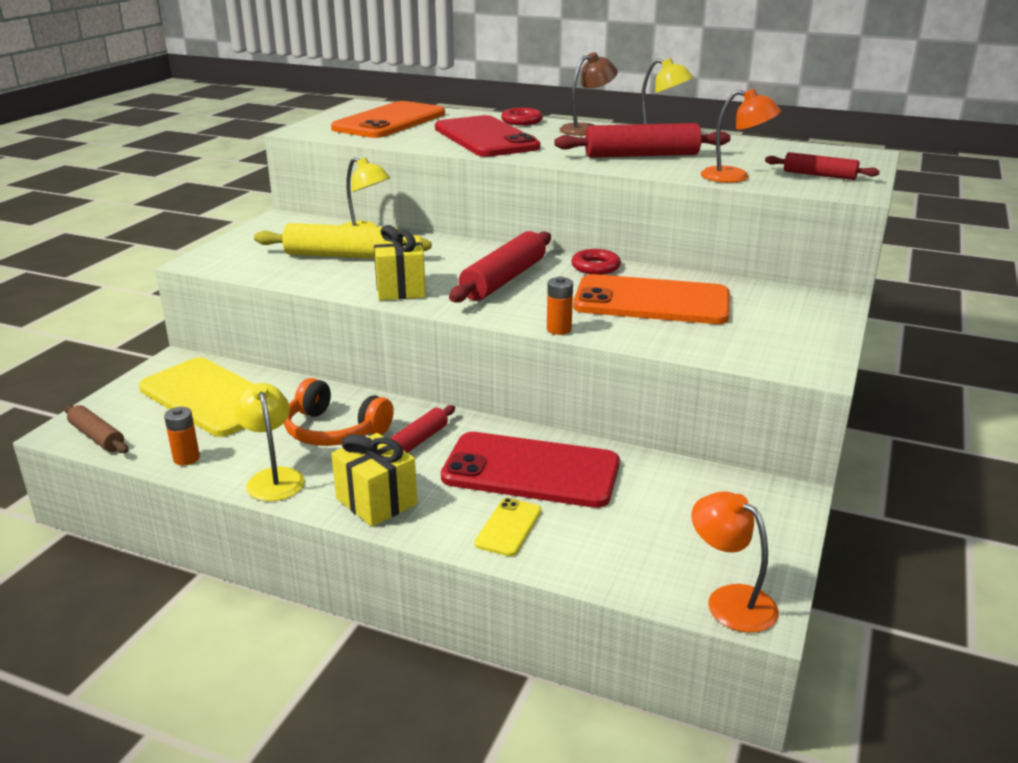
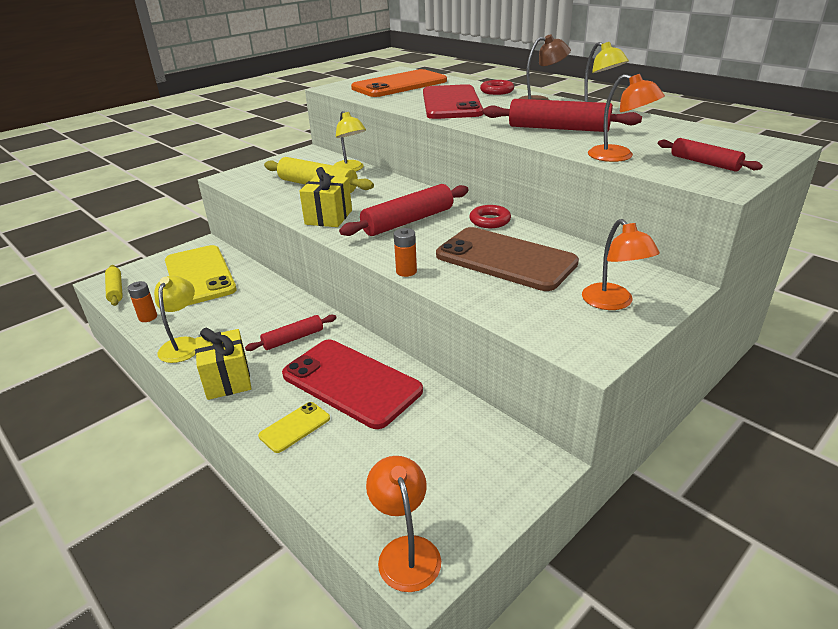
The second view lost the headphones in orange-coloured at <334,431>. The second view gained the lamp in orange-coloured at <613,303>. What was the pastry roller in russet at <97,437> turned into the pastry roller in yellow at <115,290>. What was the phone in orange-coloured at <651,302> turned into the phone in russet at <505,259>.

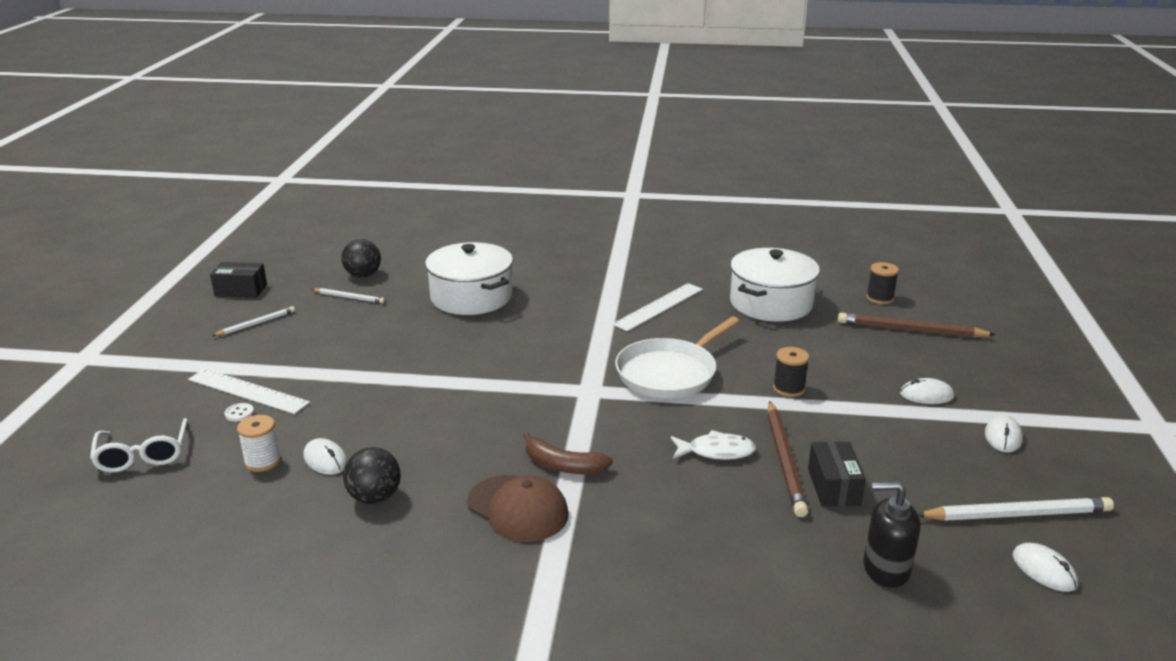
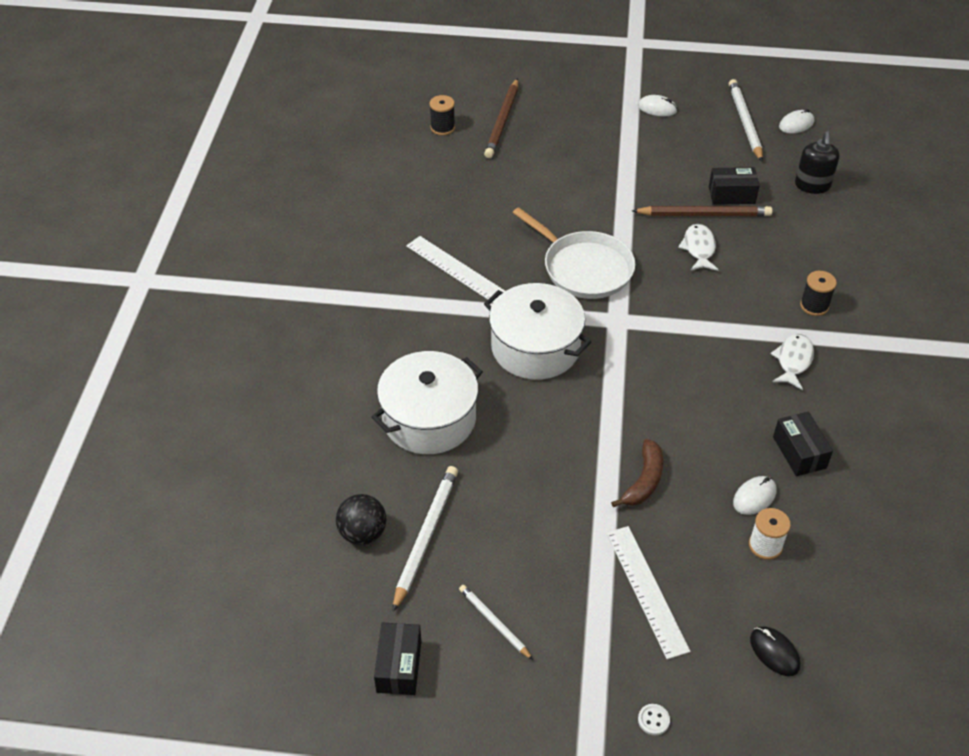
The second view lost the mouse in pure white at <926,395>. The sewing button in pure white ended up elsewhere, having gone from <239,413> to <653,720>. The banana in russet ended up elsewhere, having gone from <563,466> to <644,481>. The pot in pure white ended up elsewhere, having gone from <771,303> to <535,347>. The spool in black ended up elsewhere, having gone from <788,389> to <814,306>. Where the eyeglasses in pure white stood at <143,455>, the mouse in black came to stand at <774,652>. Where the play ball in black stood at <375,497>, the package in black came to stand at <799,452>. Where the cap in russet stood at <518,509>, the fish figure in pure white came to stand at <793,361>. The ruler in pure white at <248,391> ended up facing another way, 45 degrees counterclockwise from before. The size of the pencil in pure white at <349,297> changed by a factor of 1.72.

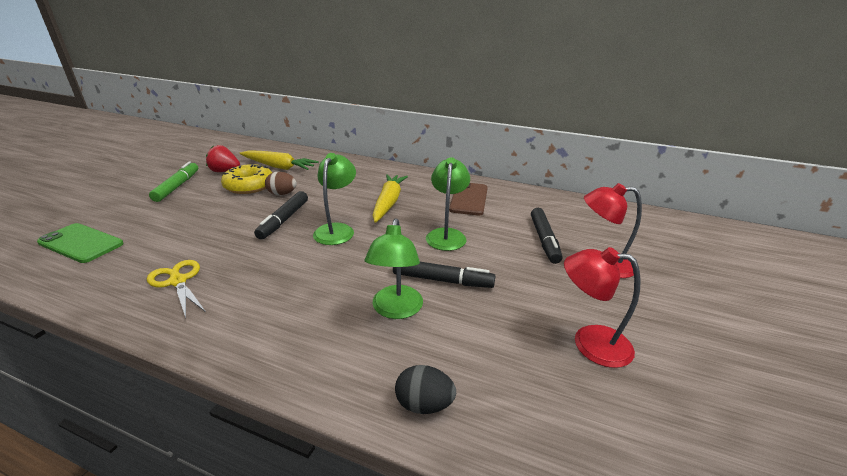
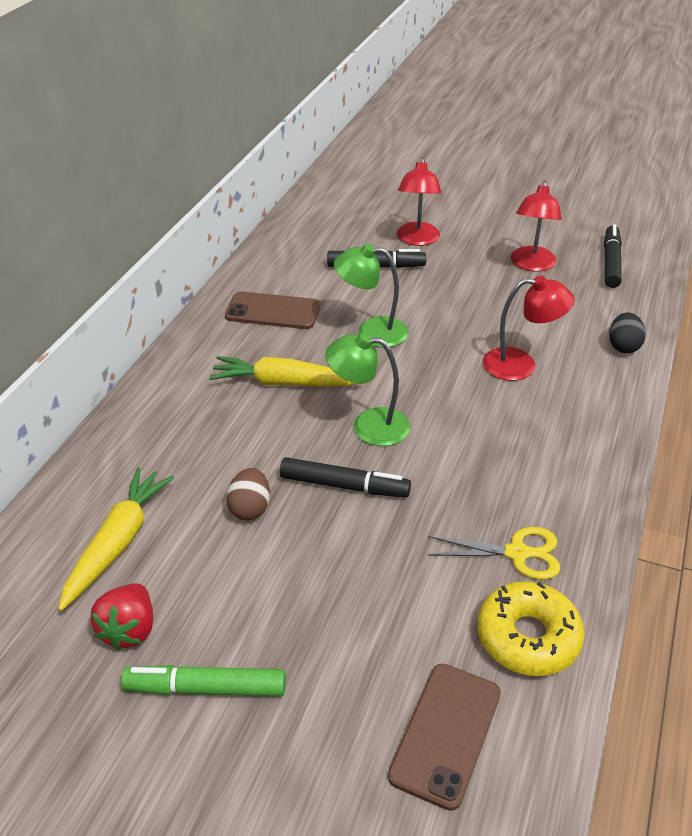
The doughnut in yellow ended up elsewhere, having gone from <249,186> to <528,637>. The marker in black ended up elsewhere, having gone from <442,280> to <611,262>. What was the phone in emerald at <81,243> turned into the phone in russet at <445,734>. What was the lamp in emerald at <396,310> turned into the lamp in scarlet at <521,365>. The shears in yellow at <178,281> ended up facing another way, 135 degrees counterclockwise from before.

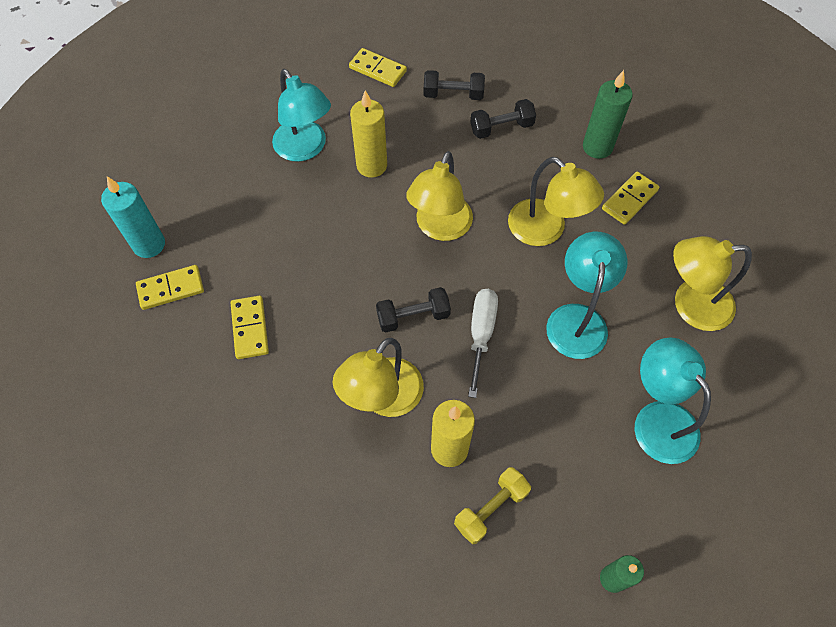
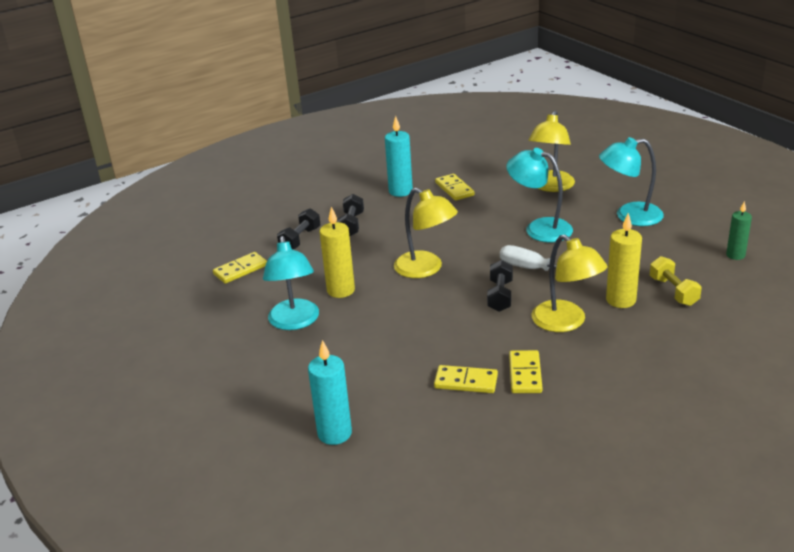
The second view lost the lamp in yellow at <545,230>. The domino tile in yellow ended up elsewhere, having gone from <171,289> to <525,374>. What was the pillar candle in emerald at <597,147> turned into the pillar candle in aqua at <400,191>. The lamp in aqua at <305,149> ended up facing another way, 90 degrees clockwise from before.

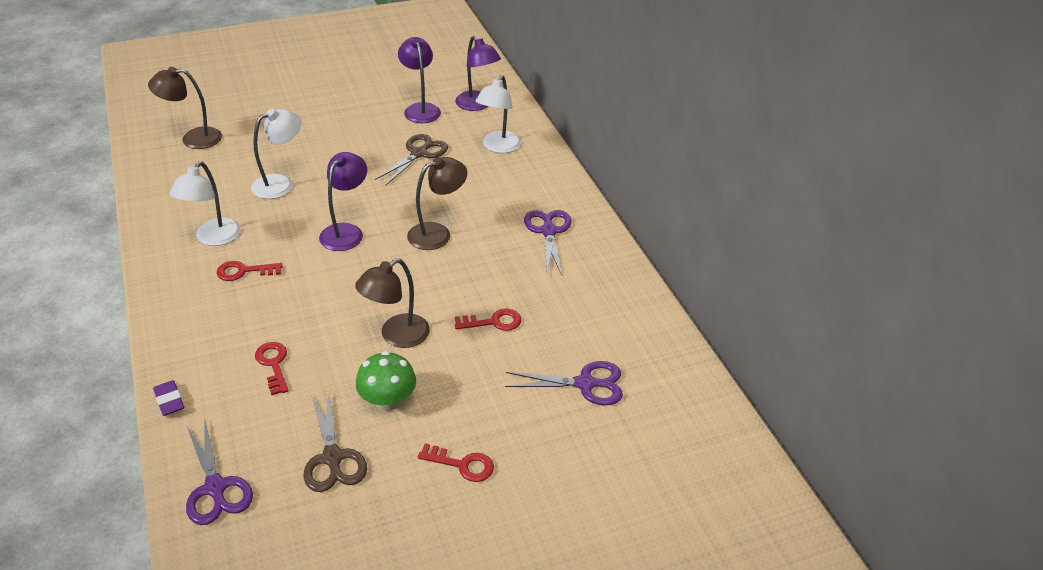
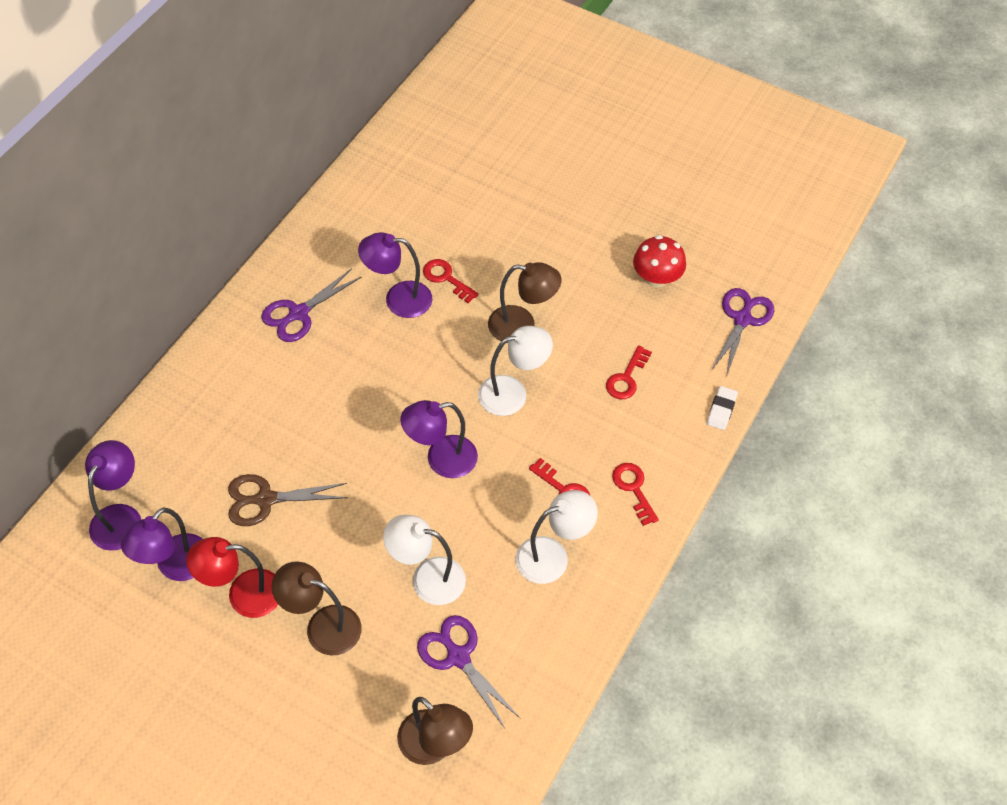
The second view lost the mushroom in emerald at <388,401>. The second view gained the lamp in scarlet at <243,594>. The second view gained the lamp in purple at <398,299>. The lamp in russet ended up elsewhere, having gone from <437,233> to <322,626>. The door key in scarlet ended up elsewhere, having gone from <462,465> to <633,489>. The lamp in pure white ended up elsewhere, having gone from <498,147> to <512,393>. The shears in purple ended up elsewhere, having gone from <585,384> to <458,656>. Where the shears in russet stood at <333,458>, the mushroom in scarlet came to stand at <656,278>. What was the gum eraser in purple at <169,401> turned into the gum eraser in pure white at <721,410>.

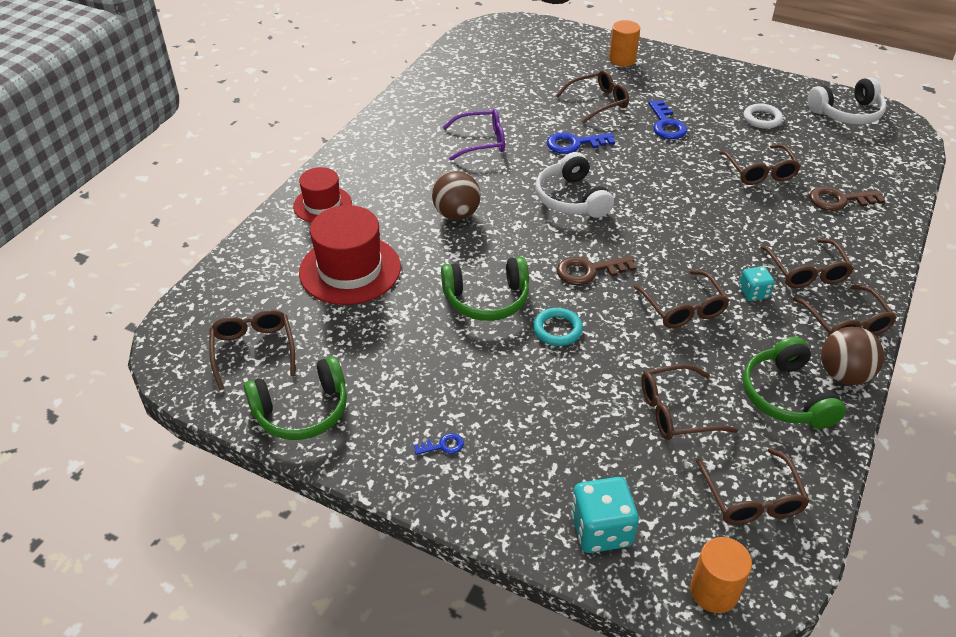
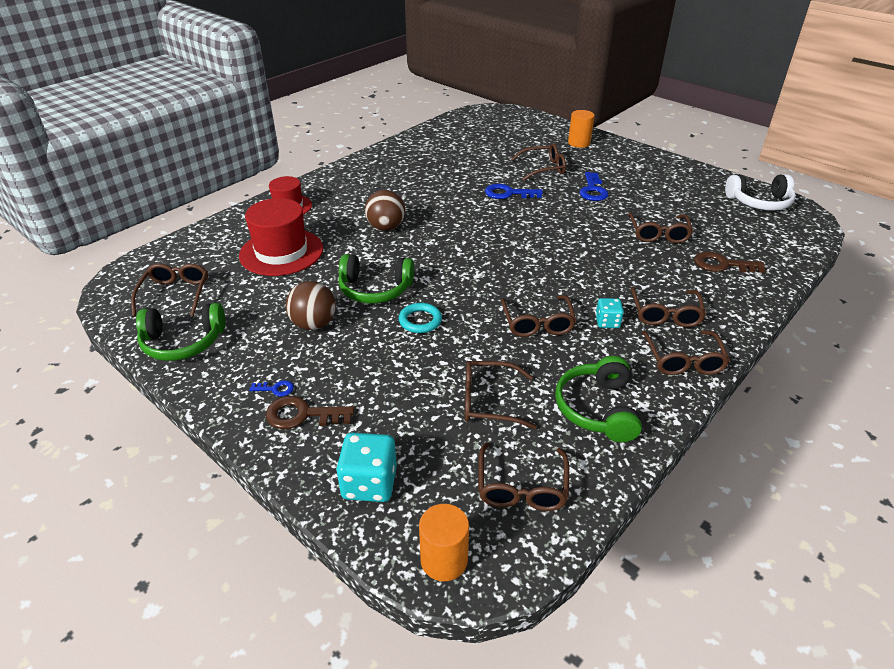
The second view lost the eyeglasses in purple at <481,141>. The second view lost the headphones in pure white at <571,198>. The second view lost the torus in pure white at <762,119>. The door key in russet ended up elsewhere, having gone from <589,271> to <302,415>. The play ball in russet ended up elsewhere, having gone from <843,374> to <314,324>.

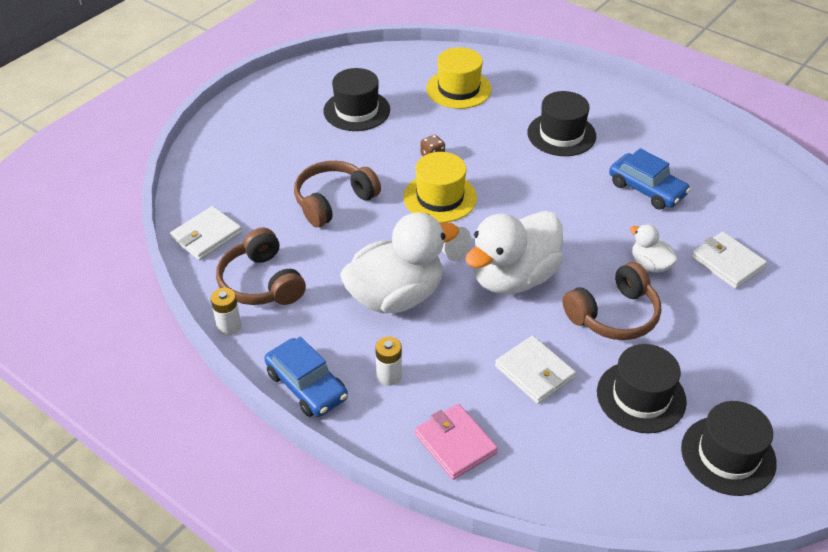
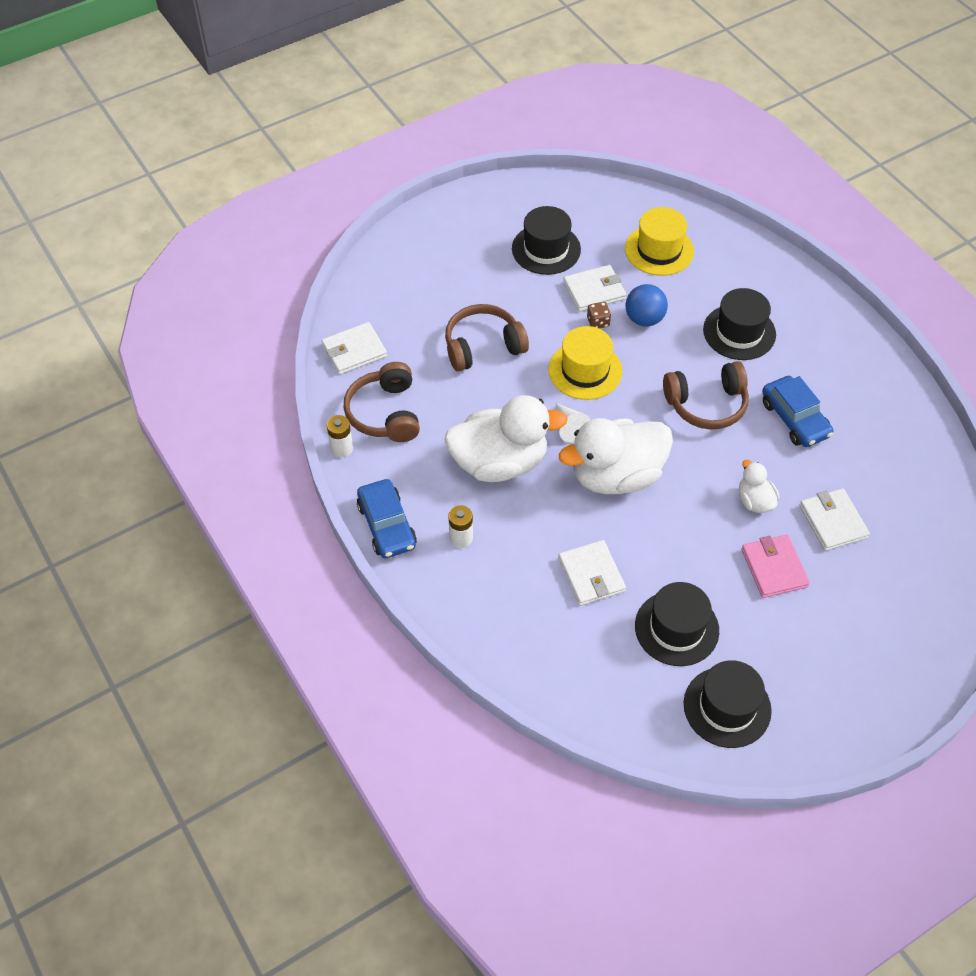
The second view gained the card wallet in pure white at <594,291>. The second view gained the play ball in cobalt at <644,319>. The card wallet in rosy ended up elsewhere, having gone from <455,444> to <774,568>. The headphones in russet ended up elsewhere, having gone from <614,315> to <706,404>.

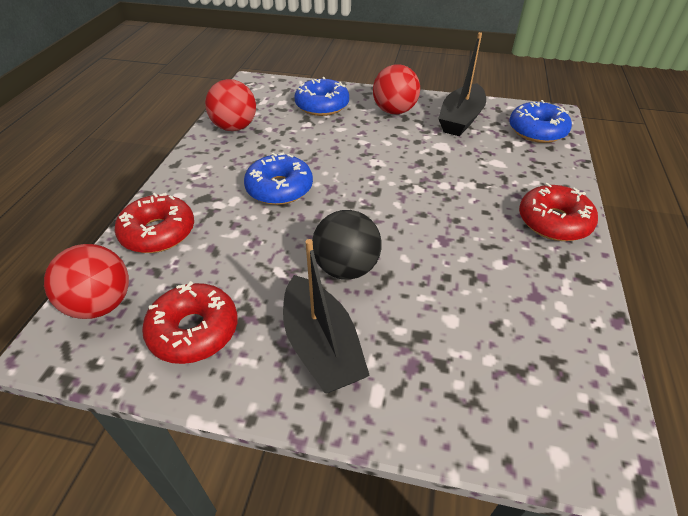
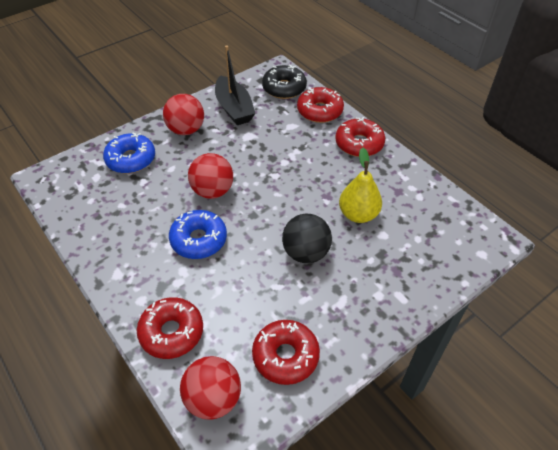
The second view lost the sailboat in black at <321,346>. The second view gained the doughnut in scarlet at <319,111>. The second view gained the pear in yellow at <358,214>. The play ball in scarlet ended up elsewhere, having gone from <234,127> to <212,191>. What was the doughnut in cobalt at <537,131> turned into the doughnut in black at <284,88>.

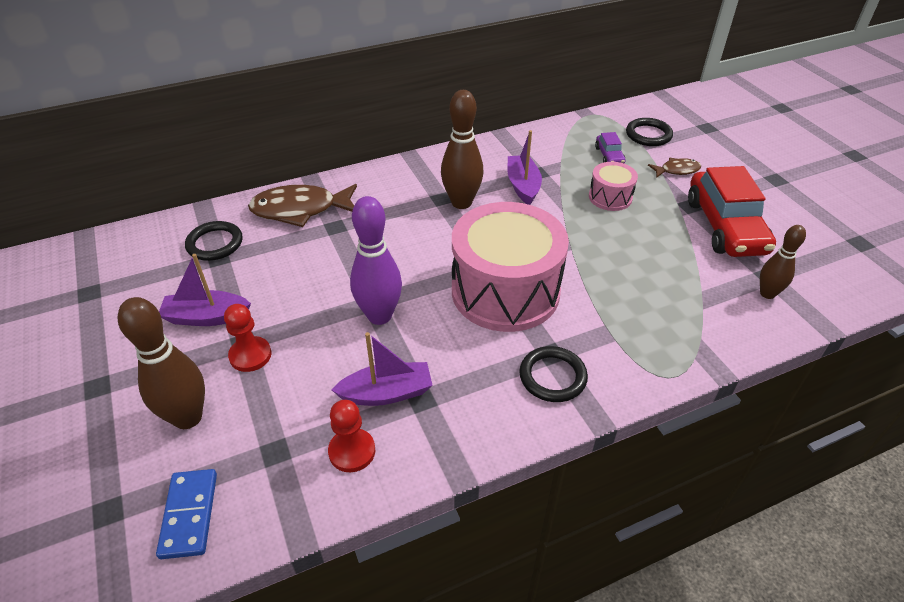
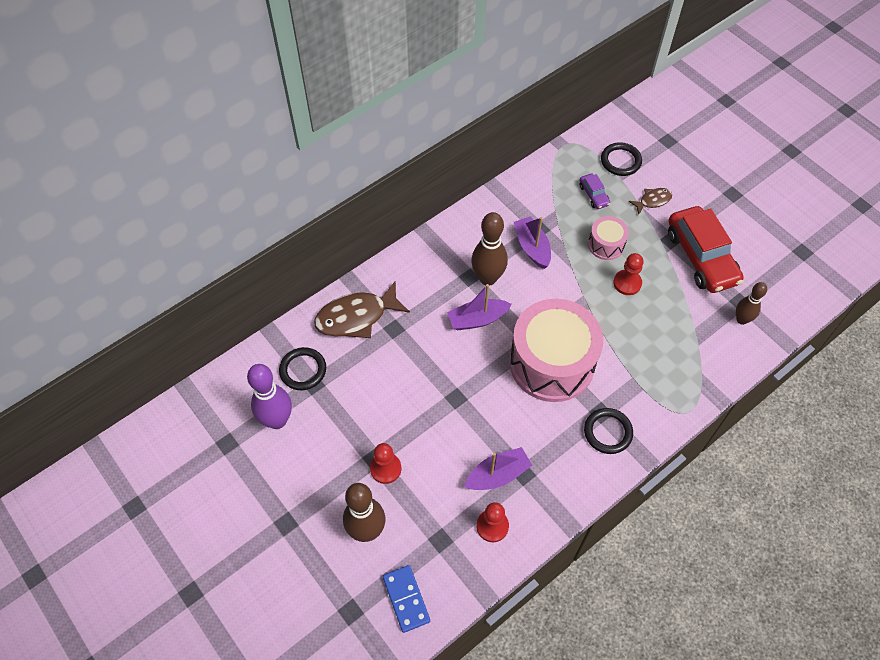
The second view gained the pawn in scarlet at <627,283>. The sailboat in purple ended up elsewhere, having gone from <206,317> to <477,319>. The tenpin in purple ended up elsewhere, having gone from <379,316> to <277,420>.

